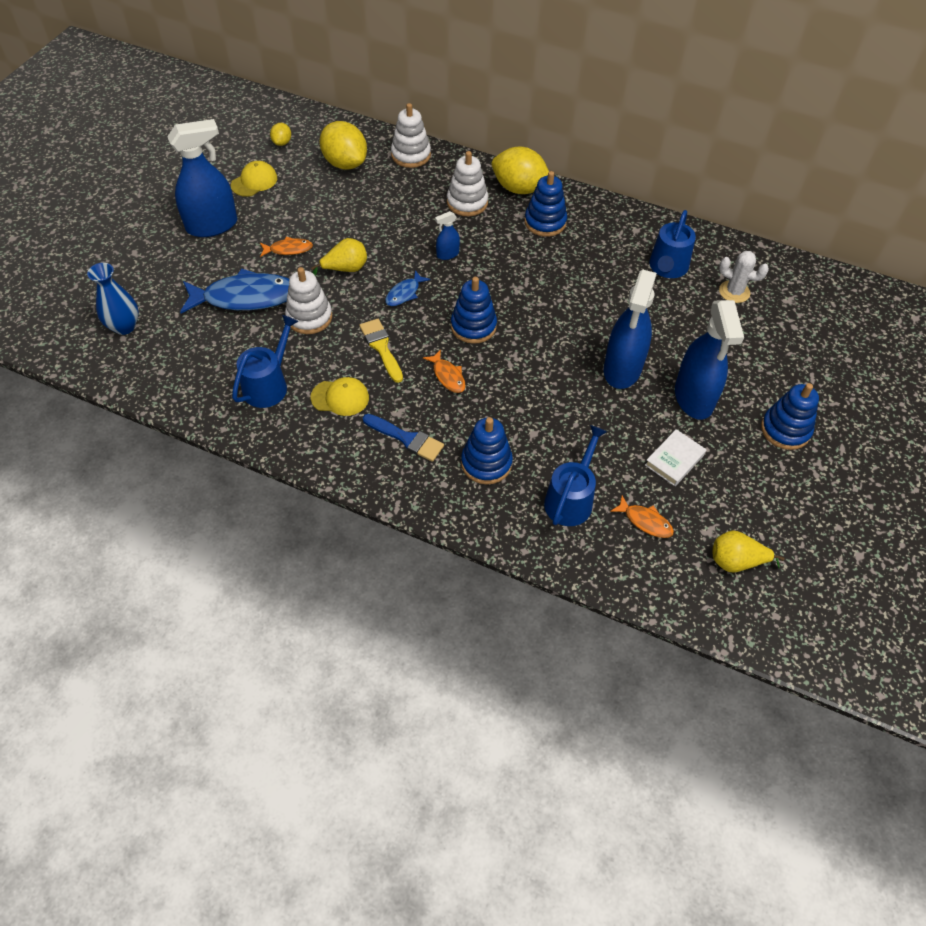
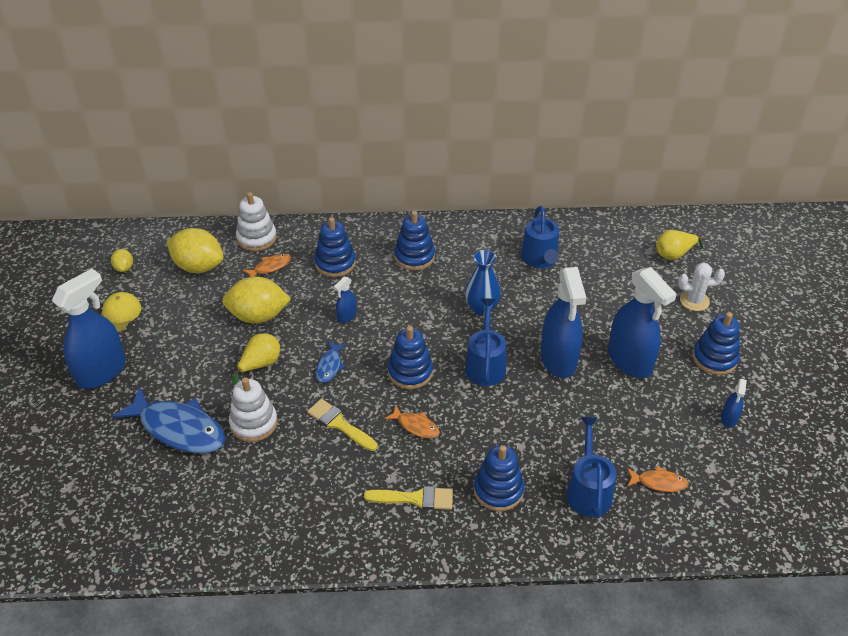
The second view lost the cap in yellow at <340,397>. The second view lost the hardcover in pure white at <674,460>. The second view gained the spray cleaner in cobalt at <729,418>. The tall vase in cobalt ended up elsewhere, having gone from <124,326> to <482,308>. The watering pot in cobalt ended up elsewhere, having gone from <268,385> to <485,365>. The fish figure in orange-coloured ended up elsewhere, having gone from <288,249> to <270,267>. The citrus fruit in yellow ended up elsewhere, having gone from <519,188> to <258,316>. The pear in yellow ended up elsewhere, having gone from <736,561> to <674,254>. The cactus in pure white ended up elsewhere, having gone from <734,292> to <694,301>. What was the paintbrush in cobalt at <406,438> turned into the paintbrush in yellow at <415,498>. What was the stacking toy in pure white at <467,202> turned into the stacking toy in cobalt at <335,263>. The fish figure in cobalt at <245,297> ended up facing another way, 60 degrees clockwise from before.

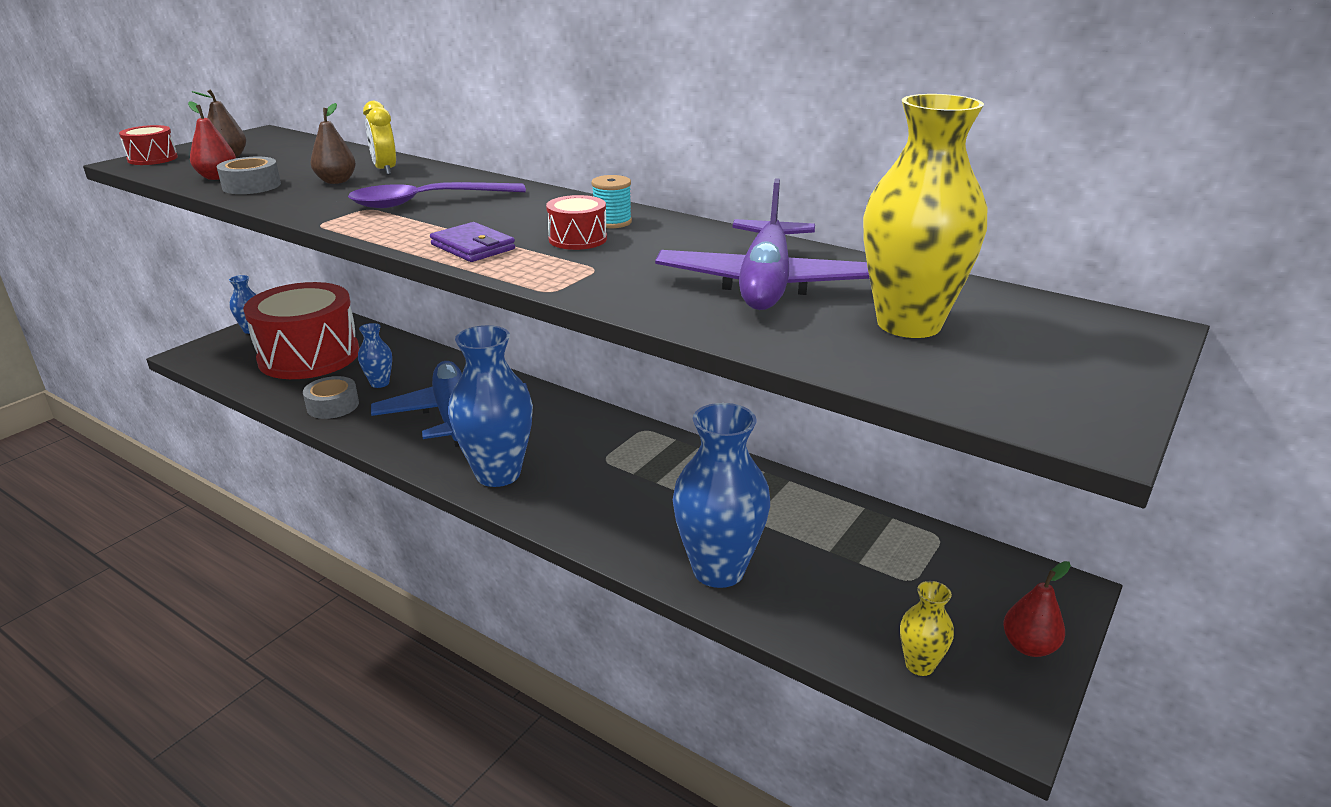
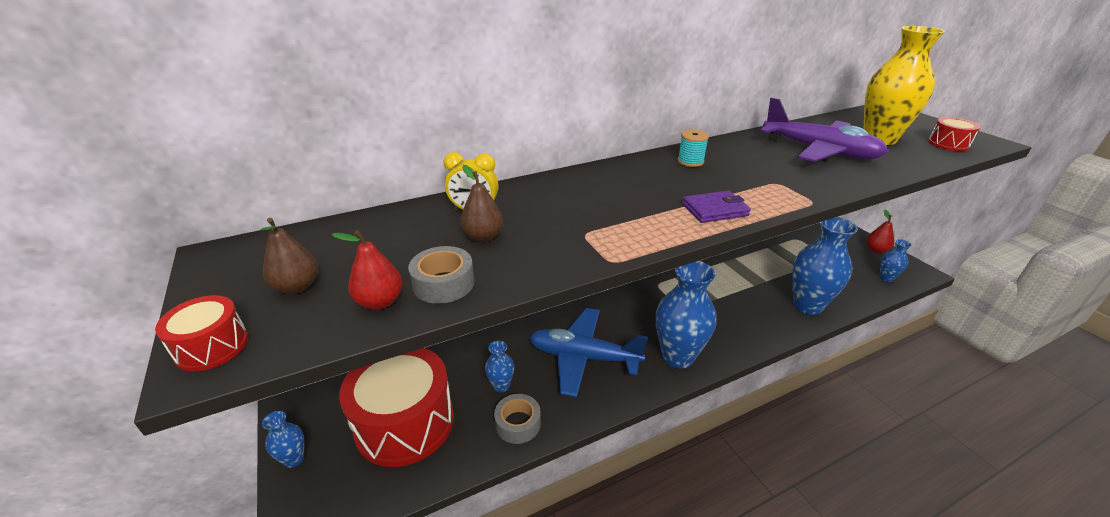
The second view lost the tablespoon in purple at <427,202>. The toy drum in scarlet ended up elsewhere, having gone from <577,239> to <948,144>. What was the tall vase in yellow at <919,665> turned into the tall vase in cobalt at <886,278>.

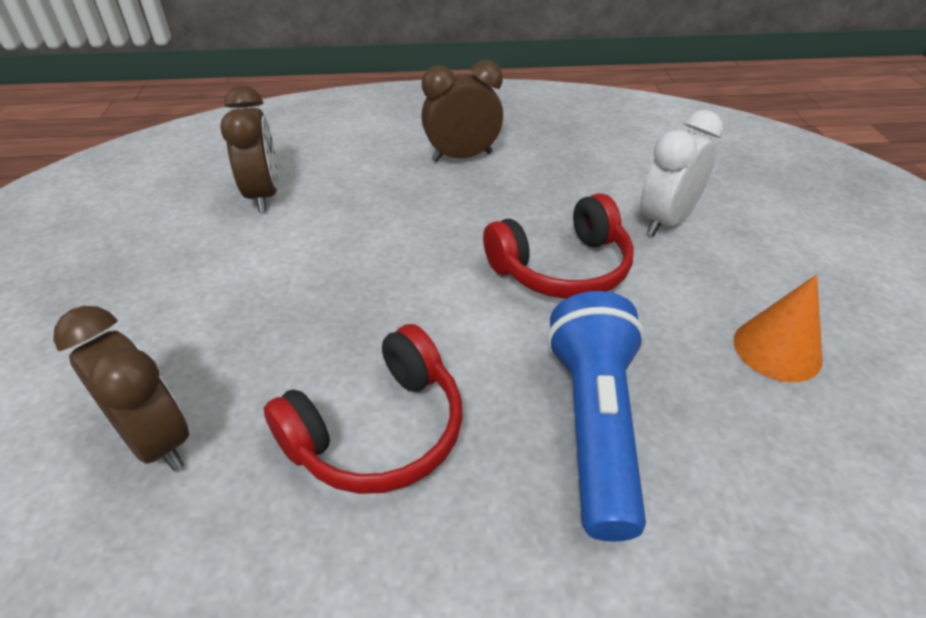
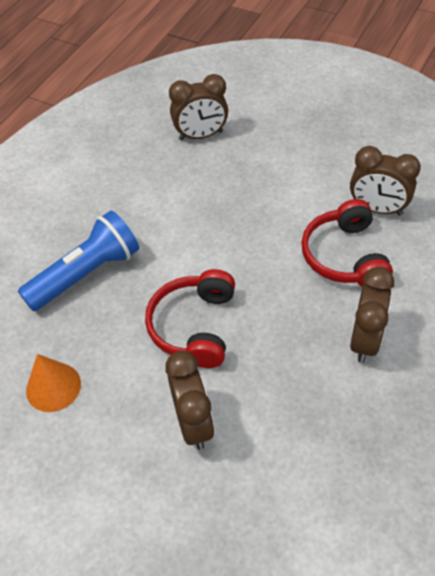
The headphones in scarlet ended up elsewhere, having gone from <378,431> to <344,256>. What was the bedside clock in pure white at <666,221> turned into the bedside clock in russet at <193,422>. The torch in cobalt at <594,425> ended up facing another way, 75 degrees counterclockwise from before.

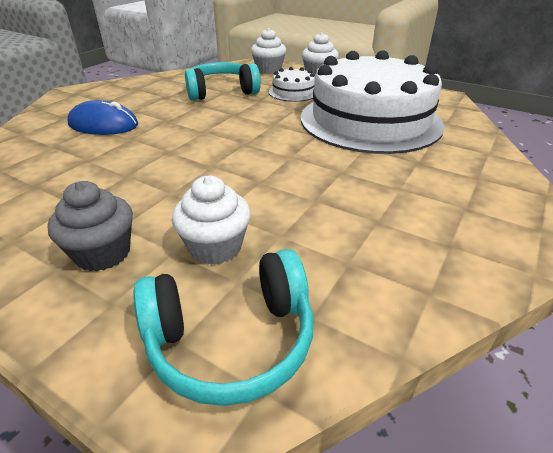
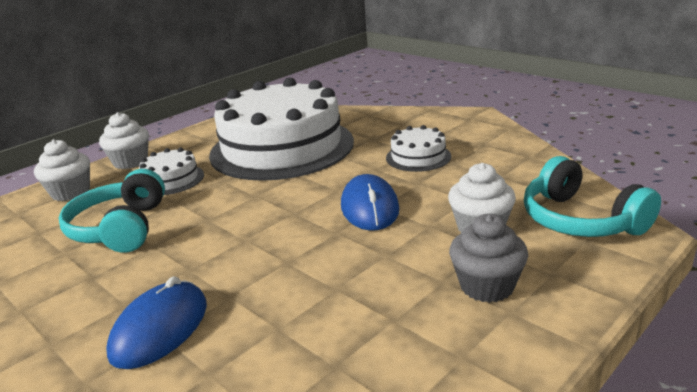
The second view gained the mouse in cobalt at <369,208>. The second view gained the cake in pure white at <418,157>. The headphones in aqua at <231,339> ended up facing another way, 150 degrees clockwise from before.

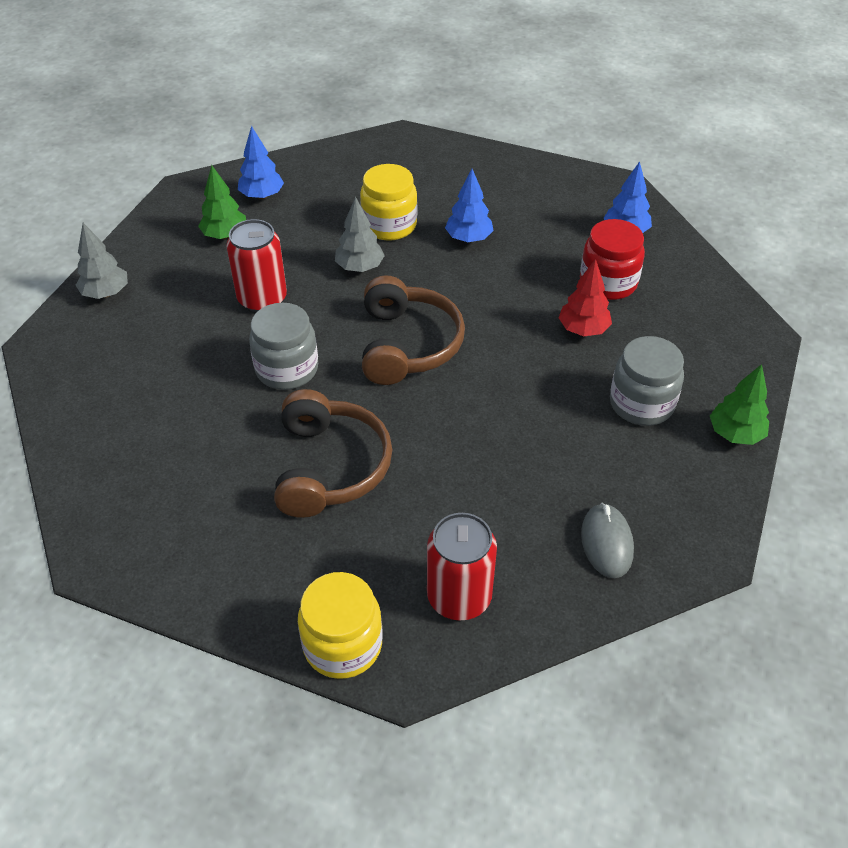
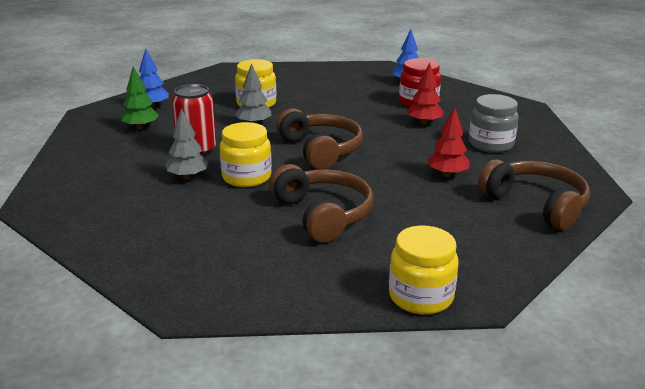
The second view lost the tin in scarlet at <459,597>. The second view lost the fir tree in cobalt at <468,239>. The second view lost the fir tree in emerald at <735,434>. The second view gained the fir tree in scarlet at <447,174>. The fir tree in gray ended up elsewhere, having gone from <106,293> to <188,177>. Where the mouse in gray stood at <606,543>, the headphones in russet came to stand at <536,204>. What was the preserve jar in gray at <287,369> turned into the preserve jar in yellow at <246,177>.

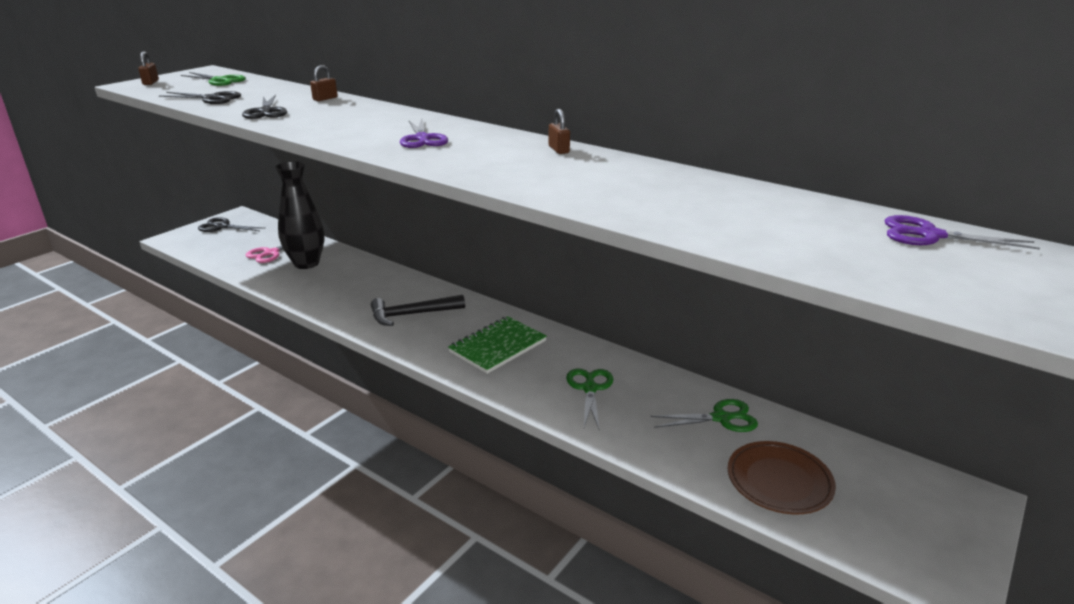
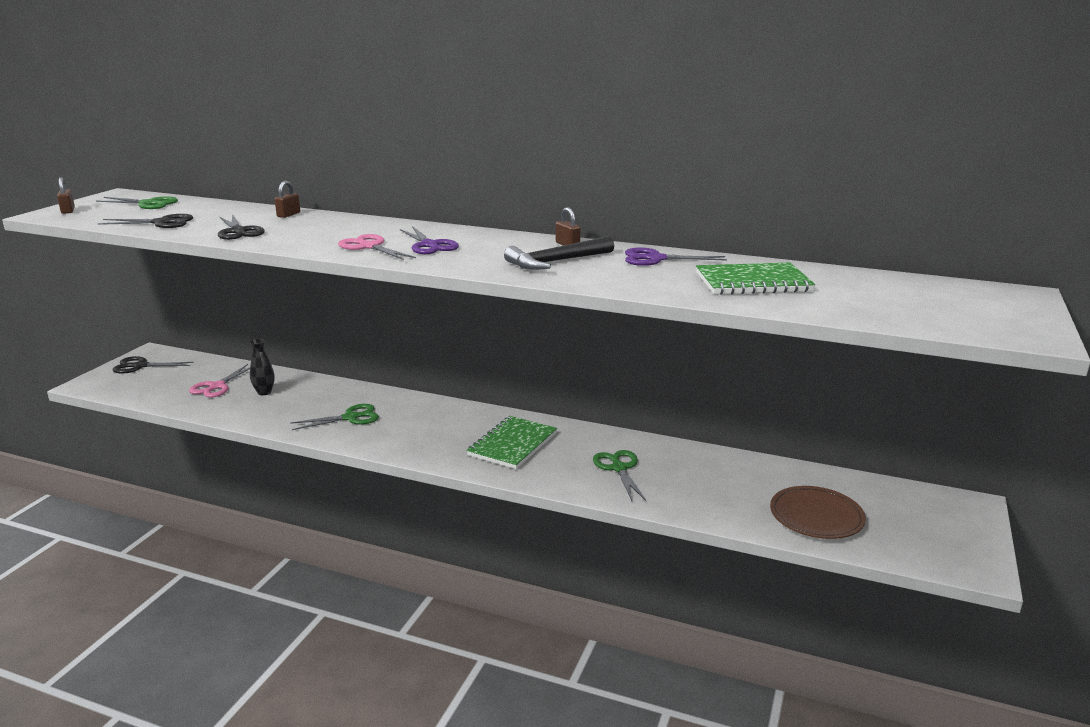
The second view gained the shears in rosy at <369,247>. The second view gained the notebook in emerald at <752,282>. The claw hammer in black ended up elsewhere, having gone from <412,314> to <556,262>. The shears in emerald ended up elsewhere, having gone from <721,418> to <350,418>. The shears in purple ended up elsewhere, having gone from <930,235> to <656,259>. The size of the tall vase in black at <306,263> changed by a factor of 0.50.

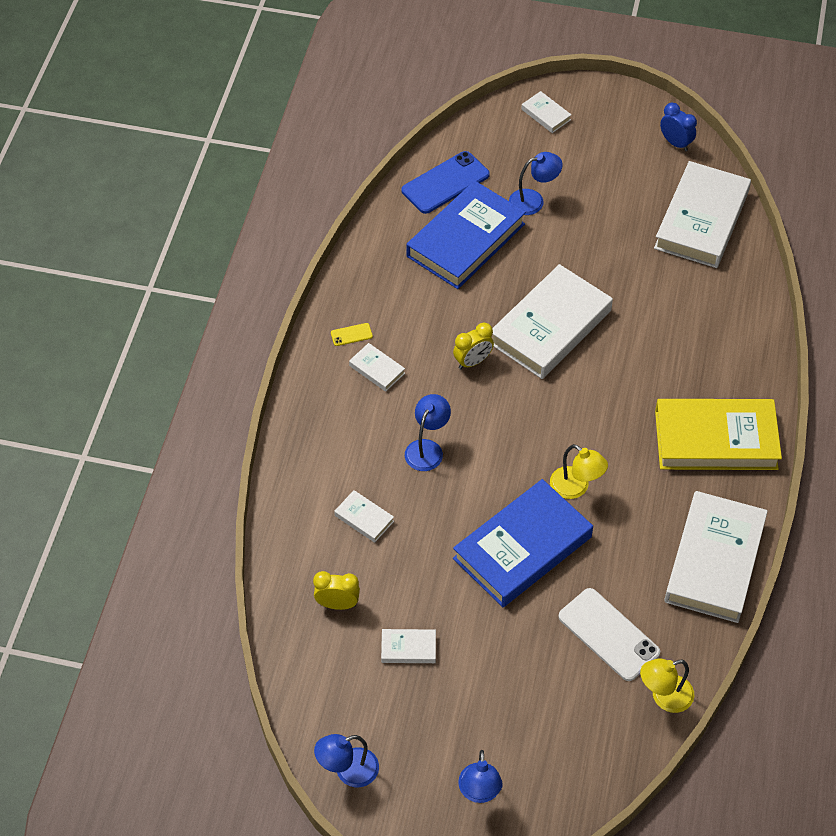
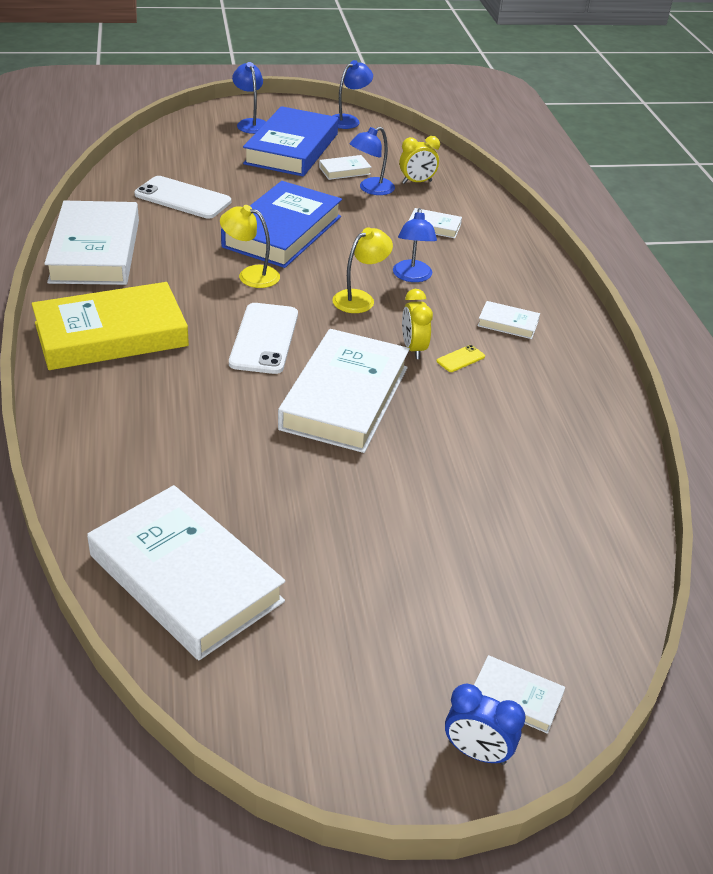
The second view lost the phone in cobalt at <445,183>. The second view gained the phone in pure white at <264,338>. The phone in yellow ended up elsewhere, having gone from <351,335> to <460,359>. The hardcover in cobalt ended up elsewhere, having gone from <465,240> to <292,149>. The lamp in cobalt ended up elsewhere, having gone from <533,200> to <371,189>. The lamp in yellow ended up elsewhere, having gone from <664,697> to <360,298>. The bedside clock in cobalt ended up elsewhere, having gone from <675,143> to <477,752>. The bedside clock in yellow at <472,361> ended up facing another way, 45 degrees counterclockwise from before. The hardcover in pure white at <701,220> ended up facing another way, 45 degrees counterclockwise from before.

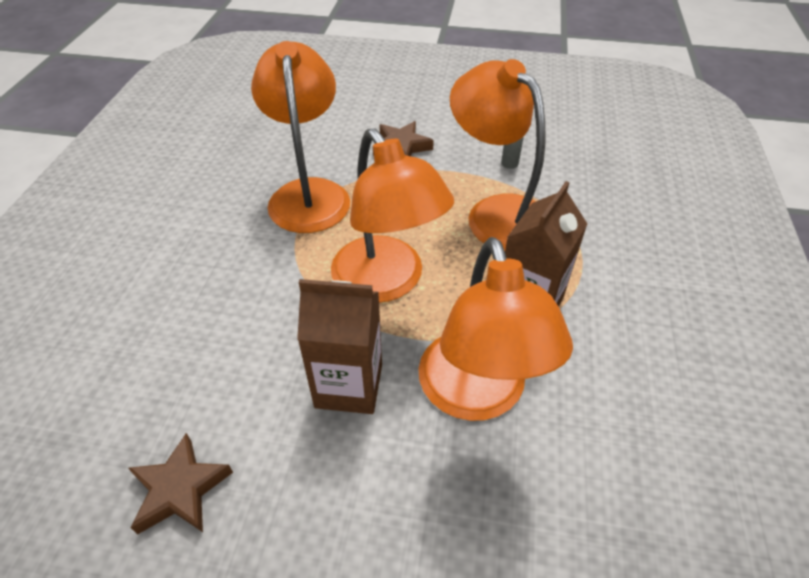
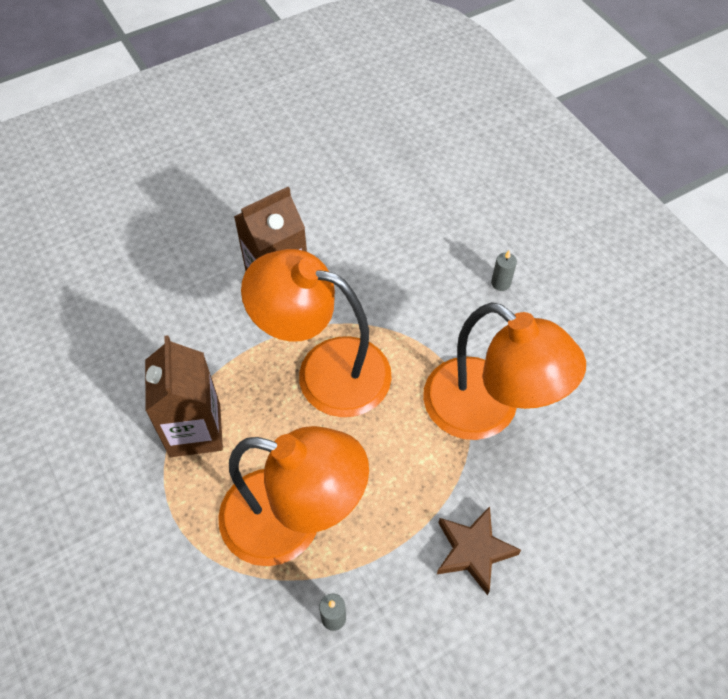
The second view lost the five-pointed star in russet at <180,489>. The second view lost the lamp in orange-coloured at <477,395>. The second view gained the pillar candle in gray at <501,283>.

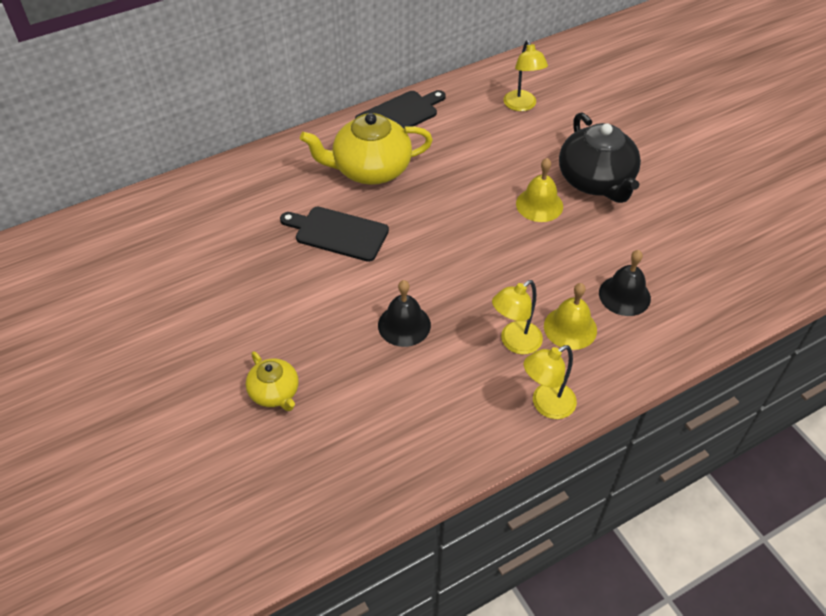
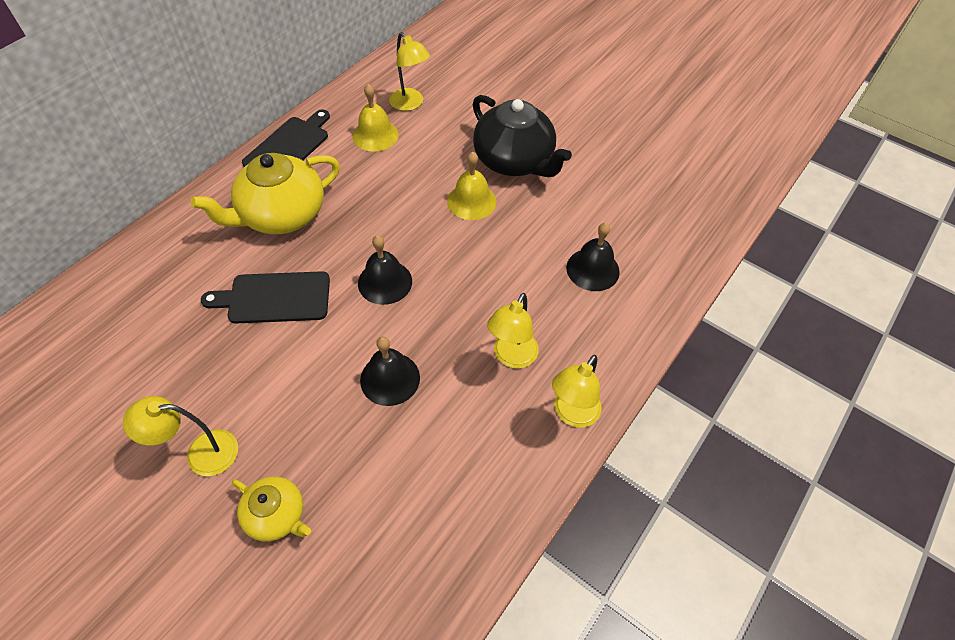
The second view gained the lamp in yellow at <201,453>. The second view gained the bell in black at <385,282>. The bell in yellow ended up elsewhere, having gone from <570,328> to <375,135>.

